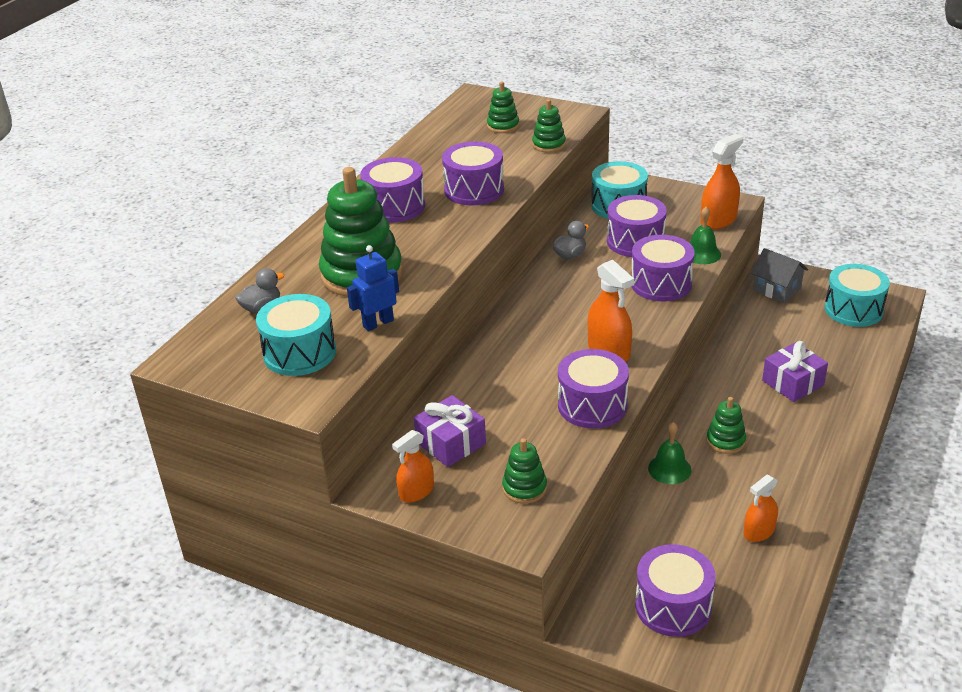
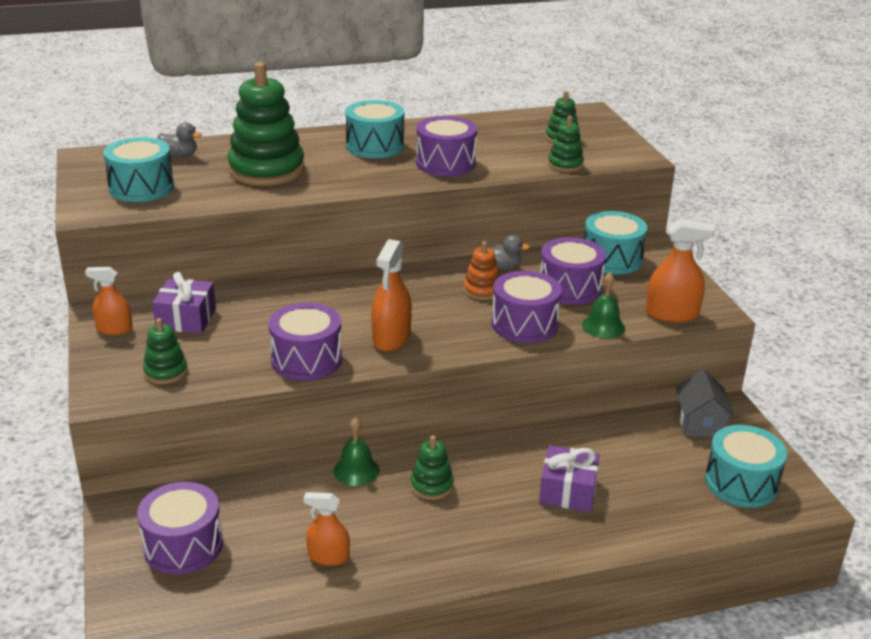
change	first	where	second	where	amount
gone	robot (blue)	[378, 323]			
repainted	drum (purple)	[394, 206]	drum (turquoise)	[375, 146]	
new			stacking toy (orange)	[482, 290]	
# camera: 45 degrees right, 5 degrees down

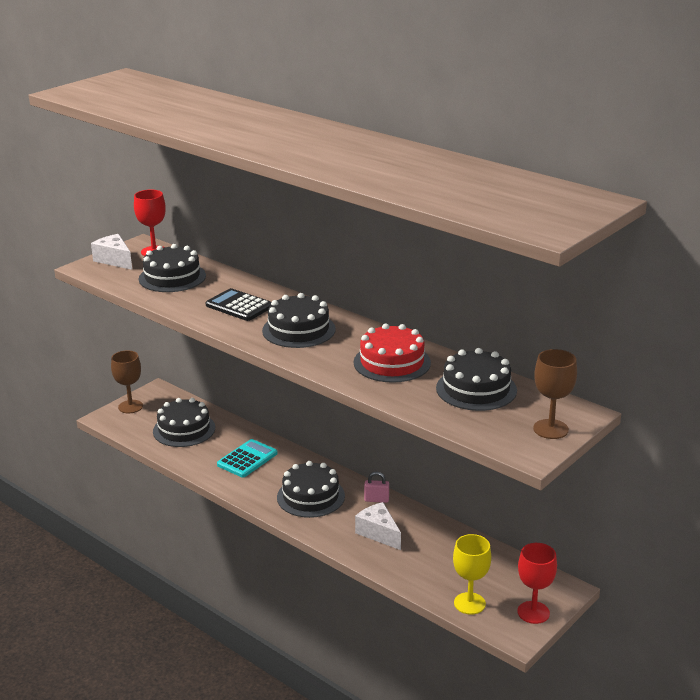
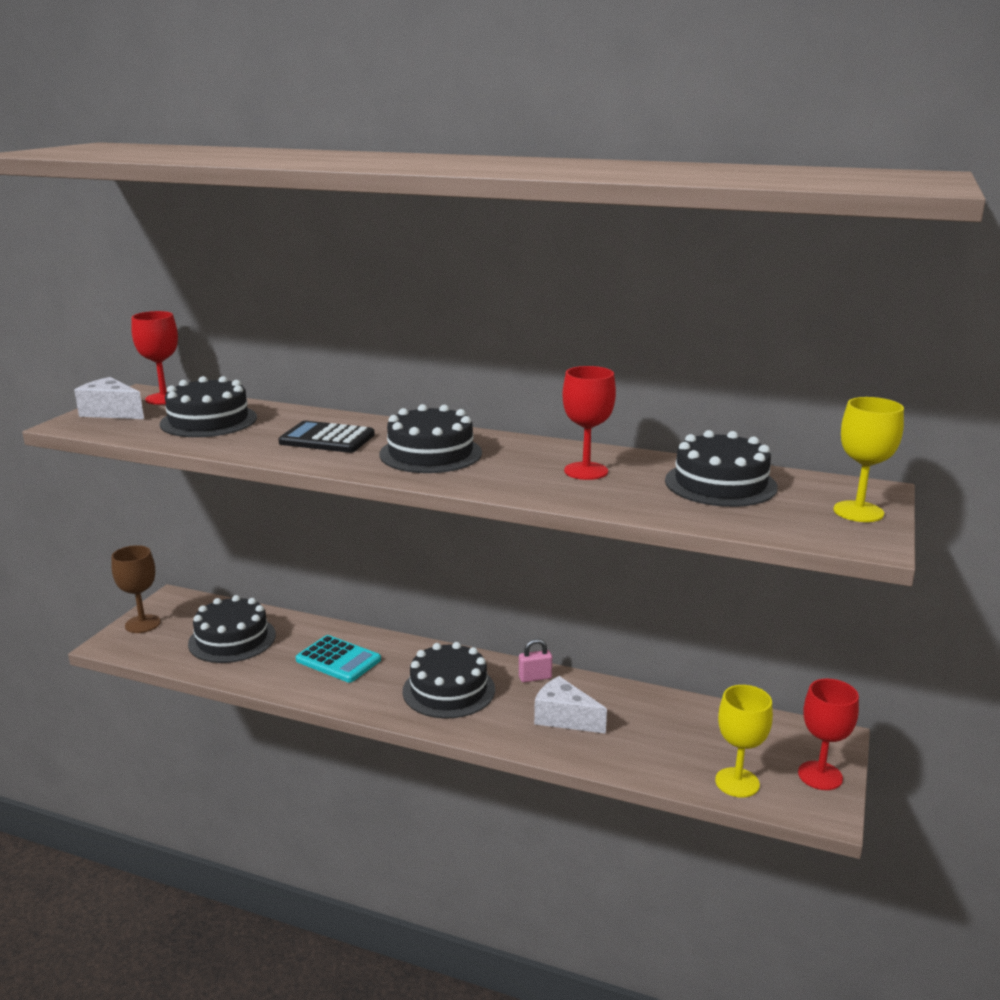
change	first	where	second	where	amount
rotated	calculator (turquoise)	[247, 459]		[338, 660]	105 degrees clockwise
swapped	cake (red)	[392, 362]	goblet (red)	[586, 471]	
repainted	goblet (brown)	[550, 429]	goblet (yellow)	[858, 512]	
# camera: 20 degrees left, 5 degrees down

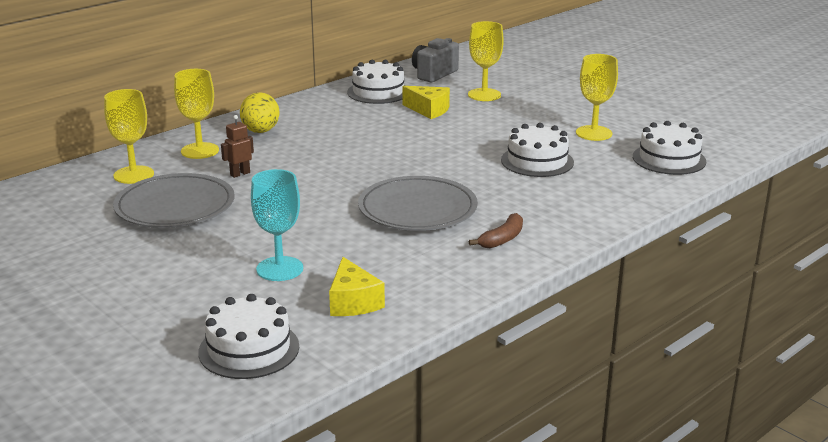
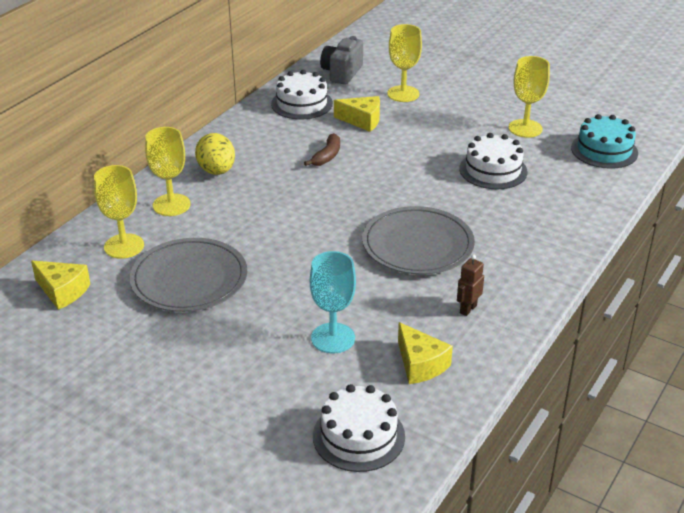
change	first	where	second	where	amount
shifted	robot (brown)	[240, 174]		[468, 309]	
shifted	banana (brown)	[502, 239]		[327, 156]	
repainted	cake (white)	[669, 159]	cake (turquoise)	[604, 150]	
new			cheese (yellow)	[62, 291]	
# camera: 15 degrees left, 10 degrees up

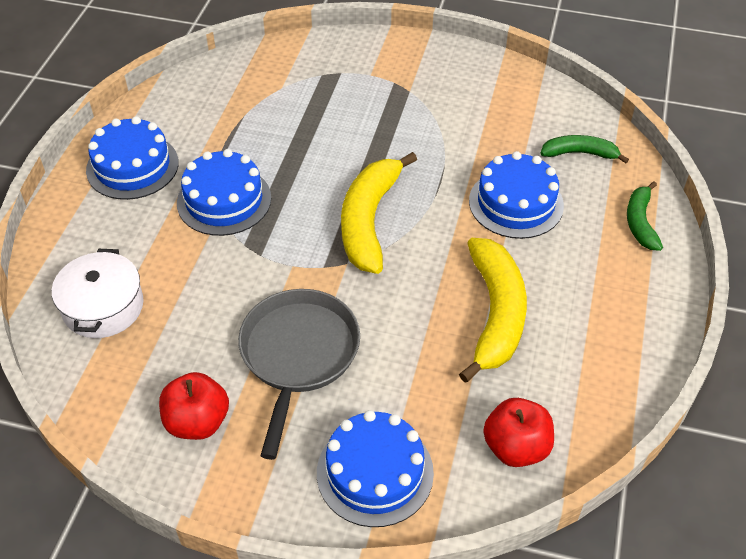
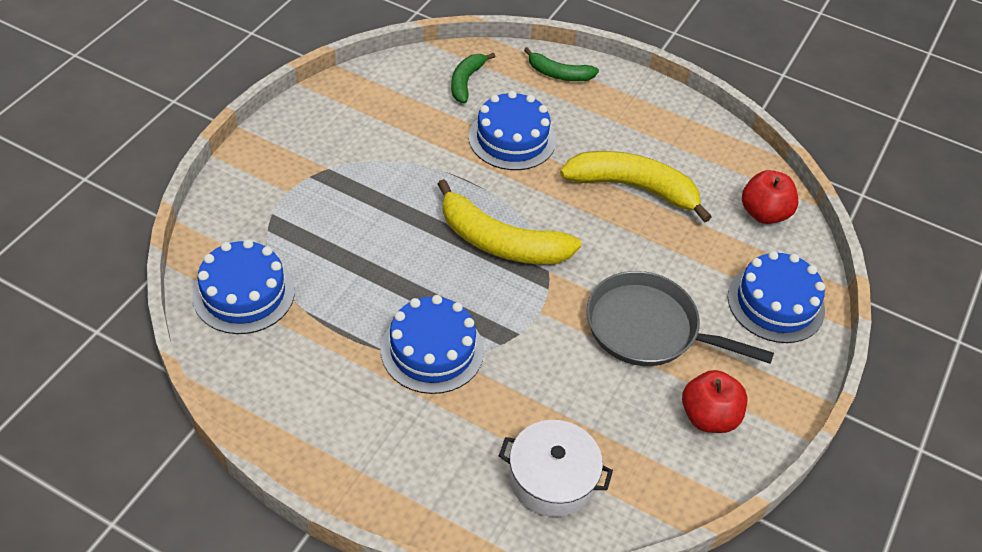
change	first	where	second	where	amount
shifted	cake (blue)	[132, 166]		[243, 293]	
# camera: 80 degrees left, 0 degrees up

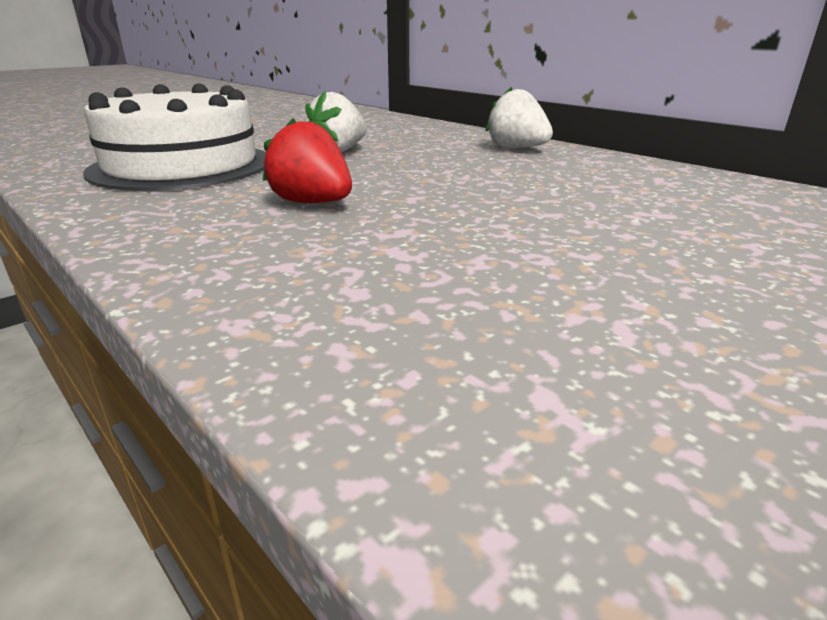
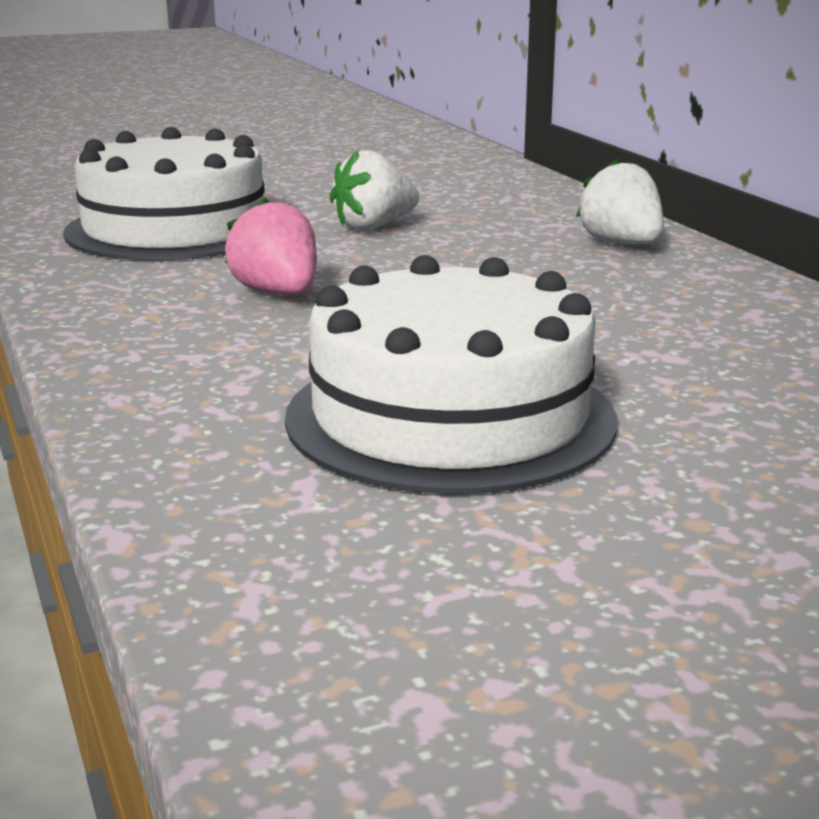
change	first	where	second	where	amount
repainted	strawberry (red)	[312, 203]	strawberry (pink)	[277, 294]	
new			cake (white)	[450, 417]	
# camera: 20 degrees right, 5 degrees down

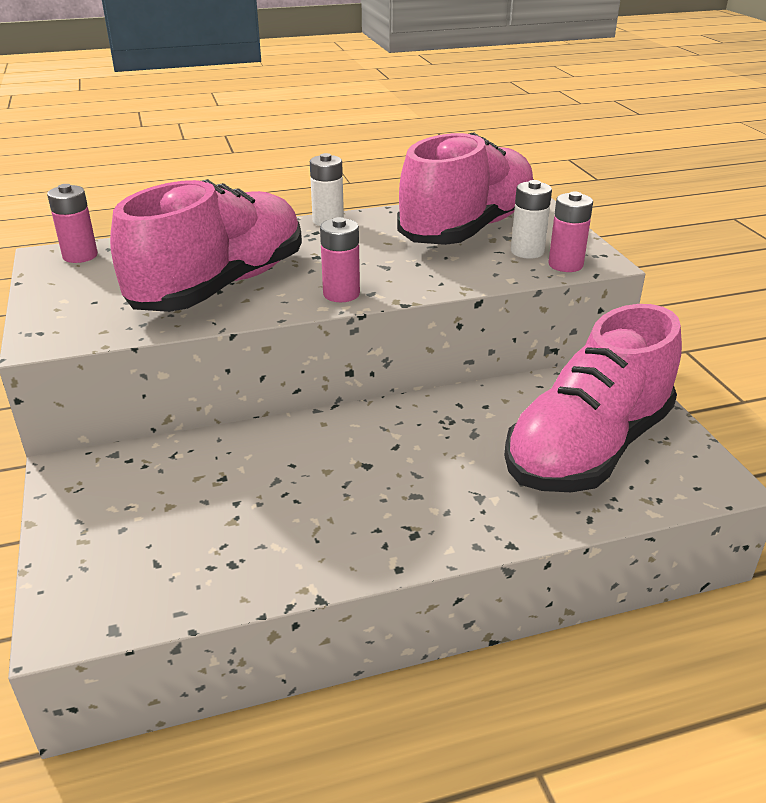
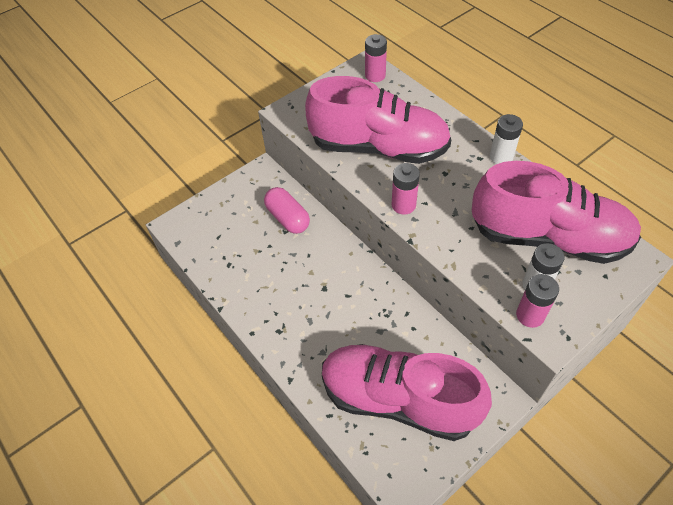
change	first	where	second	where	amount
new			capsule (pink)	[287, 218]	
# camera: 70 degrees right, 20 degrees up

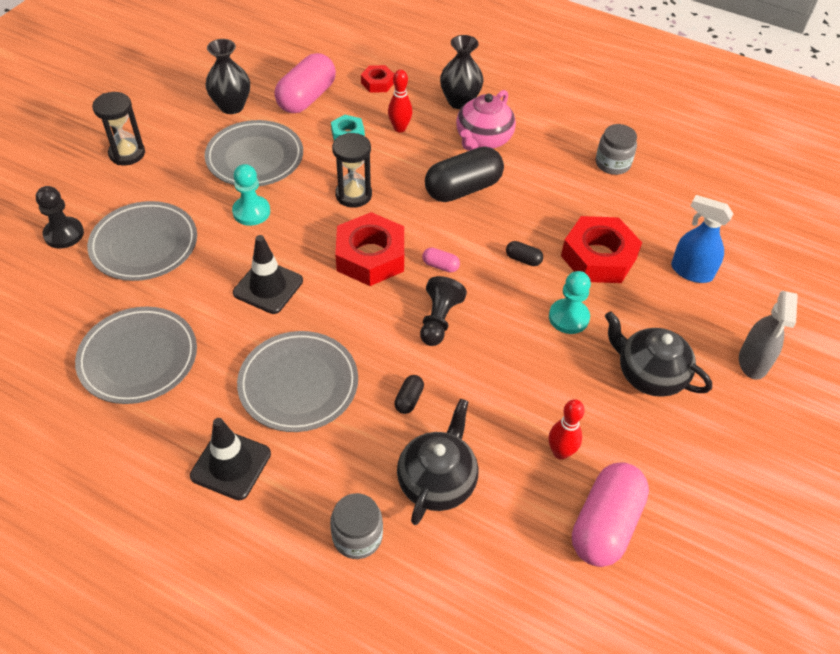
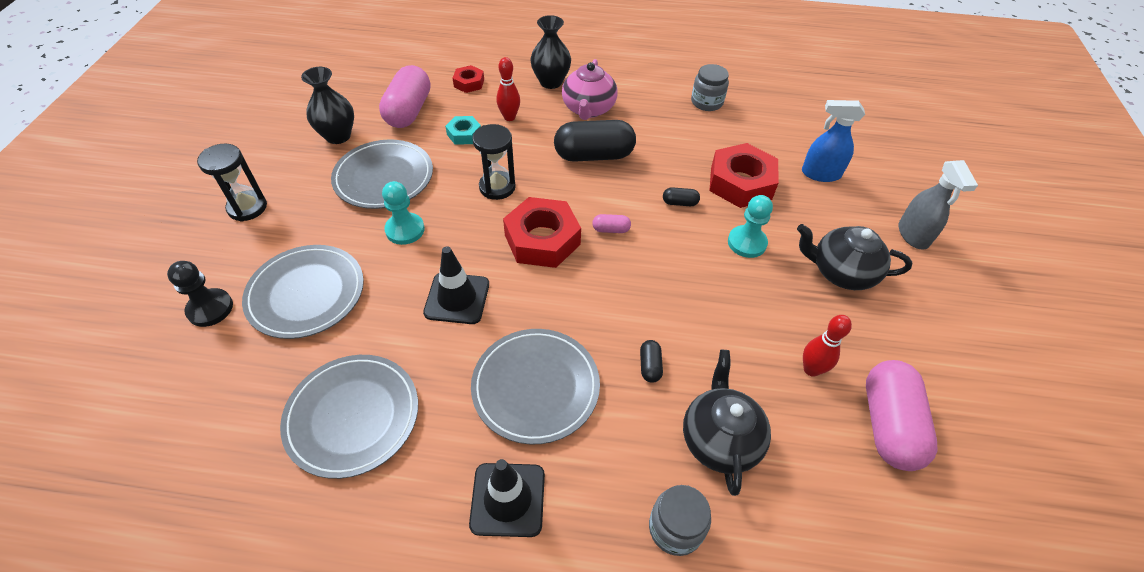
change	first	where	second	where	amount
gone	pawn (black)	[439, 320]			
rotated	capsule (black)	[463, 189]		[594, 155]	45 degrees clockwise
# camera: 20 degrees left, 0 degrees up

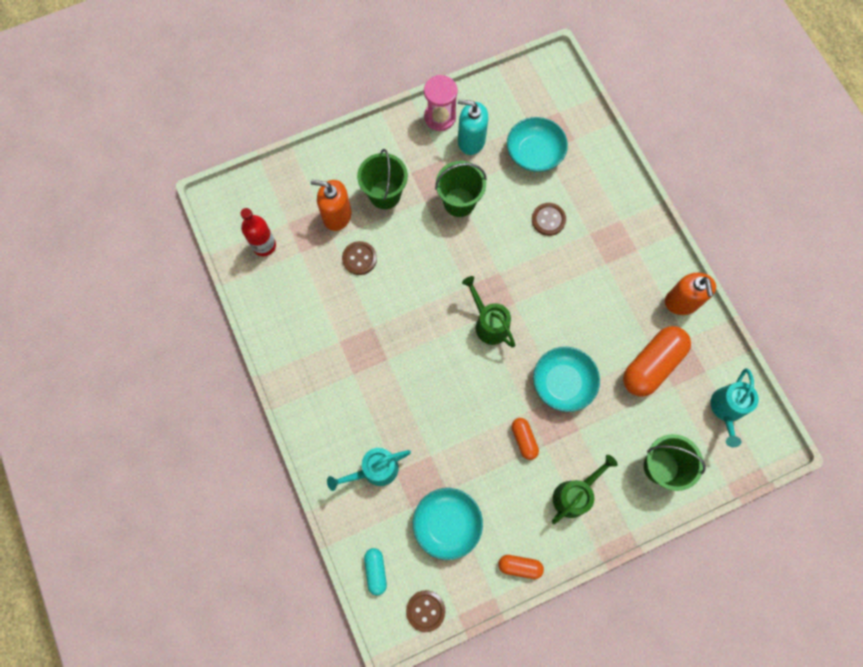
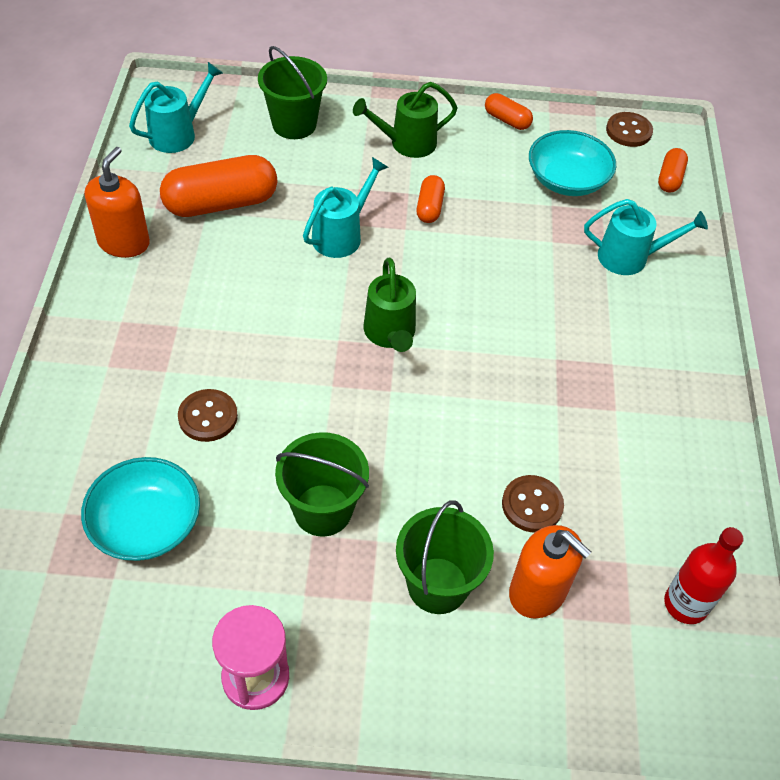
change	first	where	second	where	amount
repainted	capsule (turquoise)	[376, 571]	capsule (orange)	[669, 178]	
gone	soap dispenser (turquoise)	[471, 140]			
swapped	bowl (turquoise)	[563, 383]	watering can (turquoise)	[342, 234]	
# camera: 155 degrees left, 20 degrees down

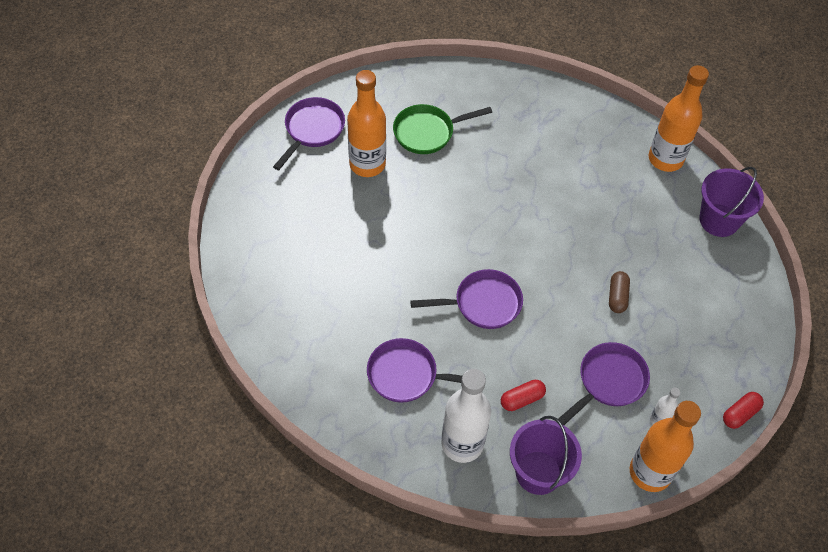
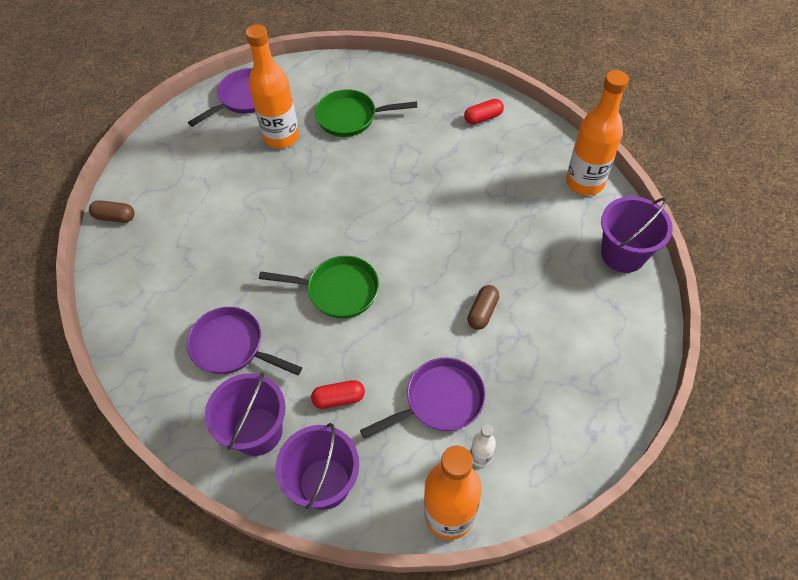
change	first	where	second	where	amount
repainted	pan (purple)	[483, 303]	pan (green)	[338, 290]	
swapped	bottle (white)	[462, 444]	bucket (purple)	[257, 431]	
shifted	capsule (red)	[740, 414]		[483, 118]	
new			capsule (brown)	[115, 217]	
# camera: 20 degrees right, 0 degrees up

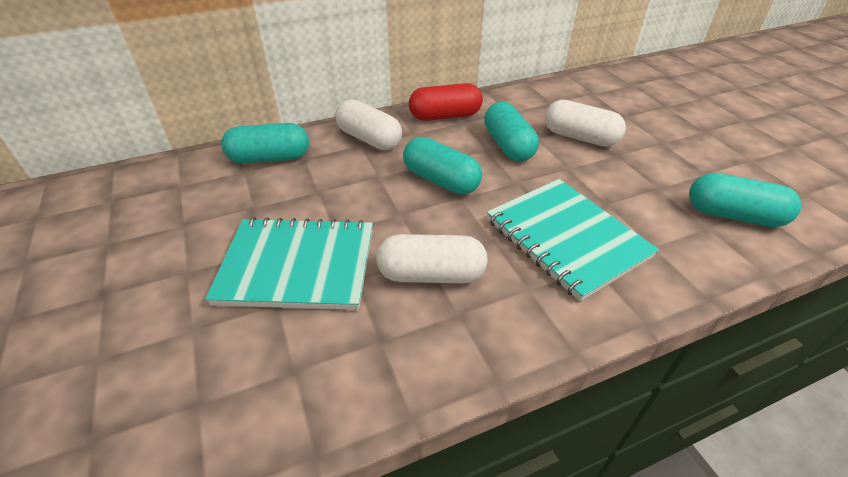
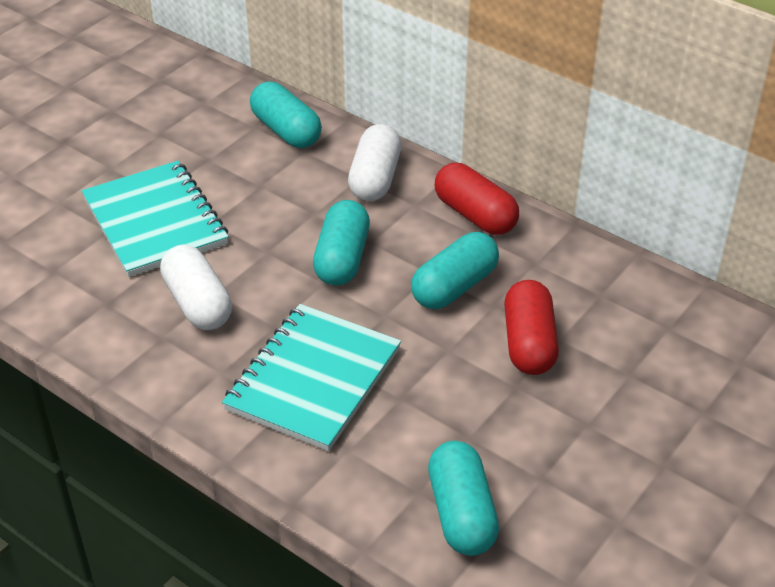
change	first	where	second	where	amount
repainted	capsule (white)	[580, 137]	capsule (red)	[529, 343]	
# camera: 60 degrees right, 0 degrees up

